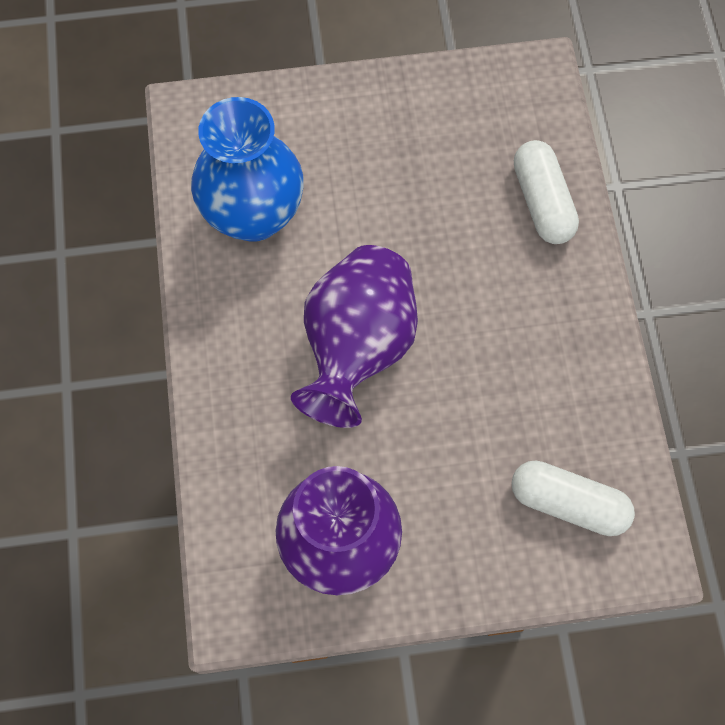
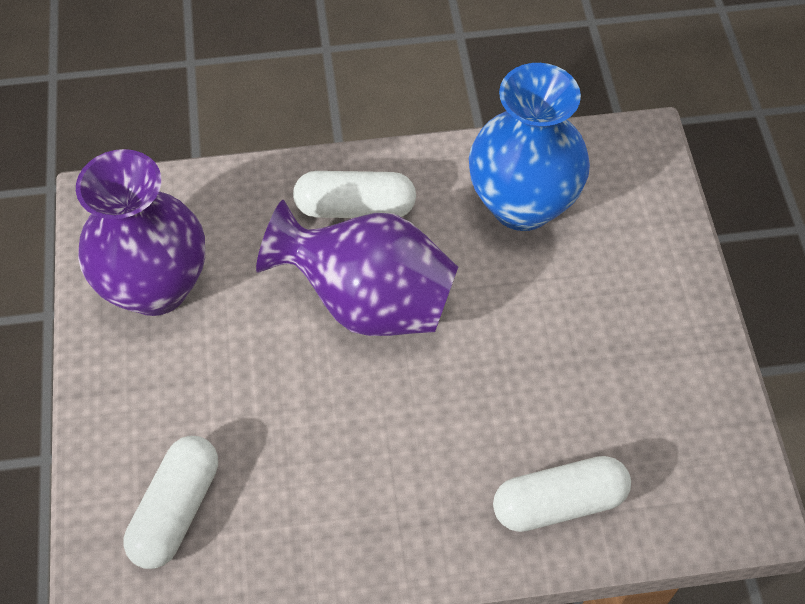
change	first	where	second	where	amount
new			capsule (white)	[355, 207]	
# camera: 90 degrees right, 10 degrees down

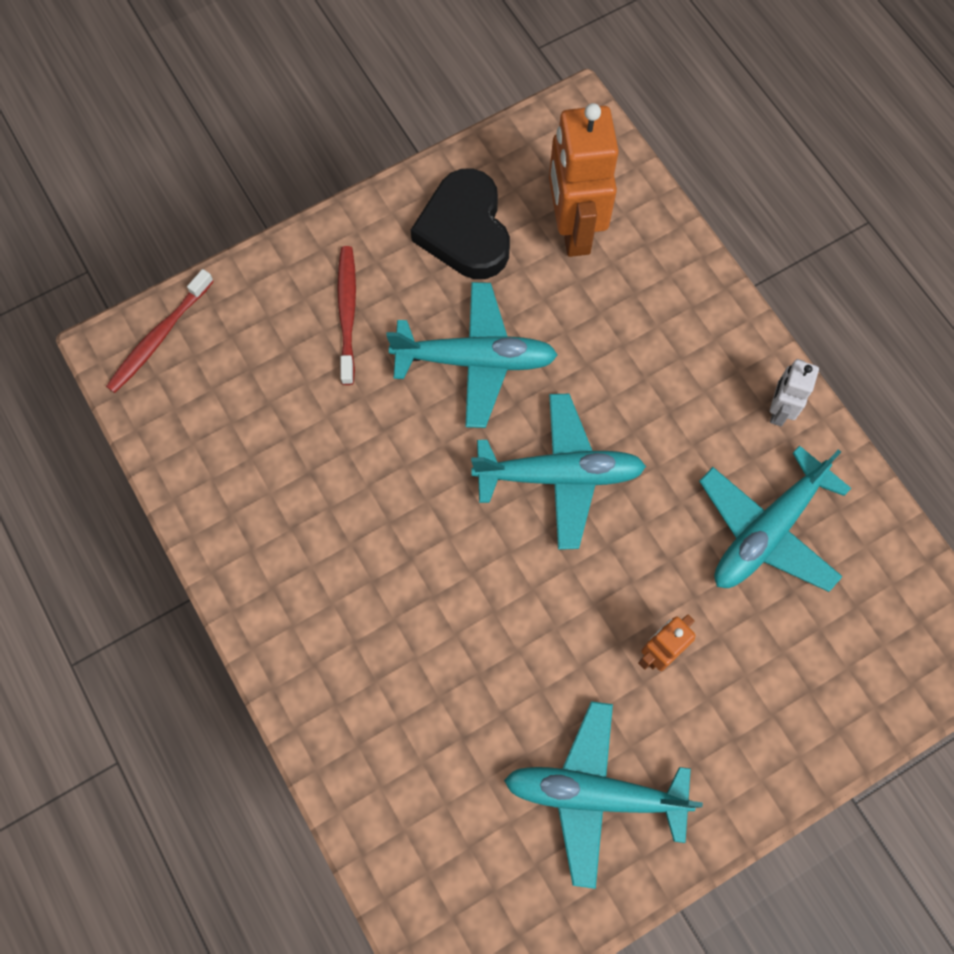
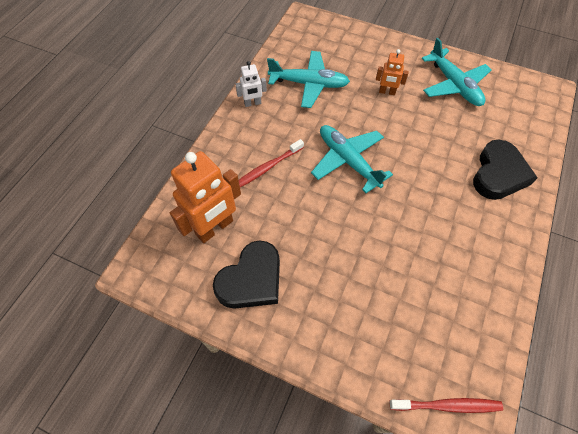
change	first	where	second	where	amount
shifted	toothbrush (red)	[347, 313]		[267, 168]	
gone	plane (turquoise)	[476, 360]			
new			heart (black)	[498, 174]	
# camera: 125 degrees left, 10 degrees down

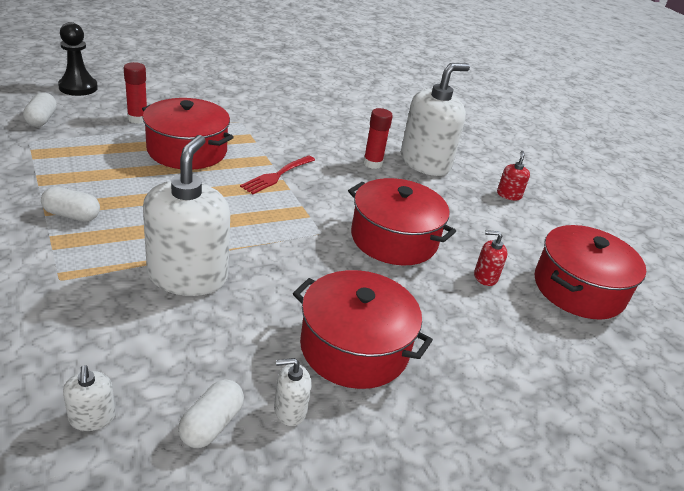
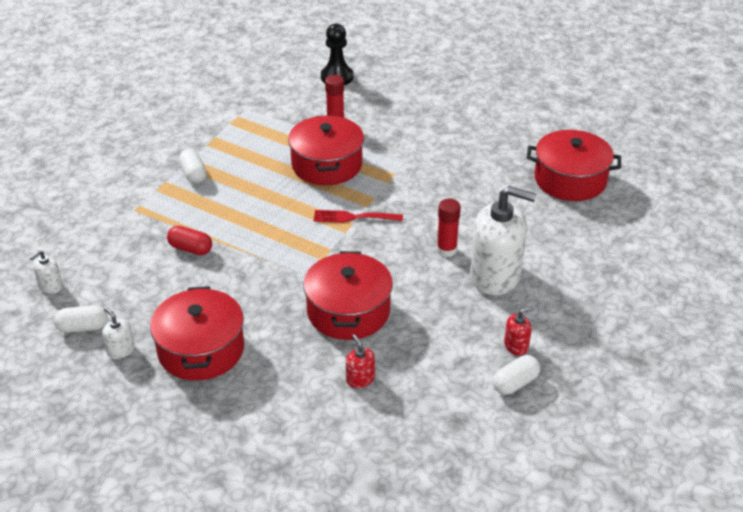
change	first	where	second	where	amount
shifted	capsule (white)	[42, 119]		[515, 383]	
swapped	soap dispenser (white)	[188, 276]	capsule (red)	[190, 249]	
shifted	pot (red)	[578, 289]		[570, 180]	
# camera: 60 degrees right, 5 degrees up

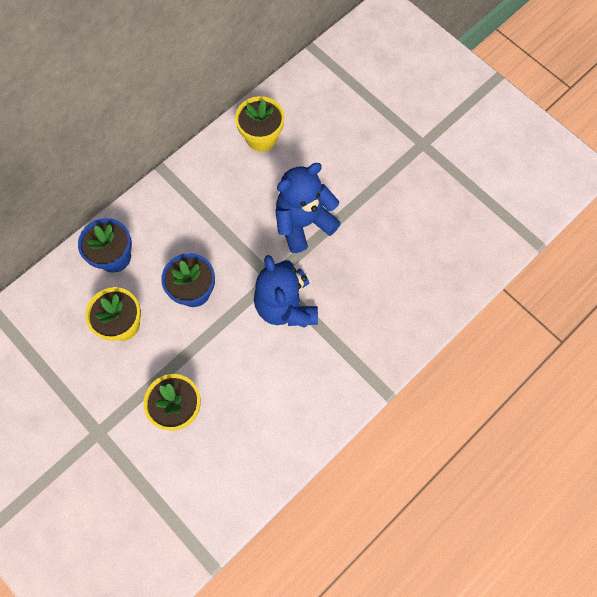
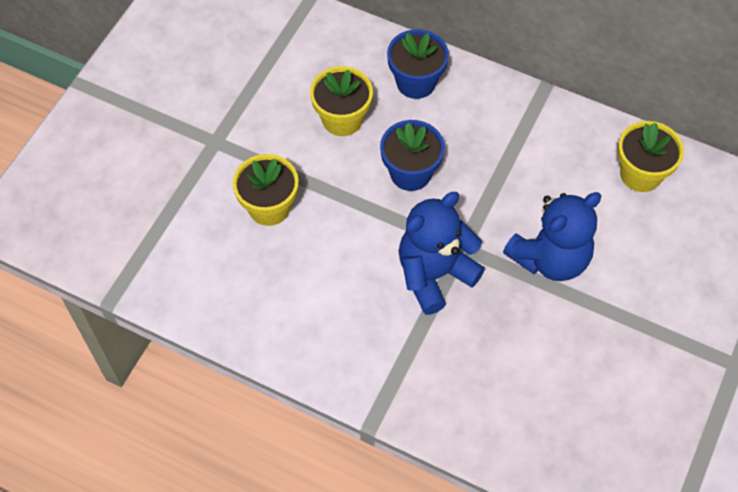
change	first	where	second	where	amount
rotated	teddy bear (blue)	[303, 223]		[550, 258]	105 degrees clockwise
# camera: 70 degrees right, 10 degrees down

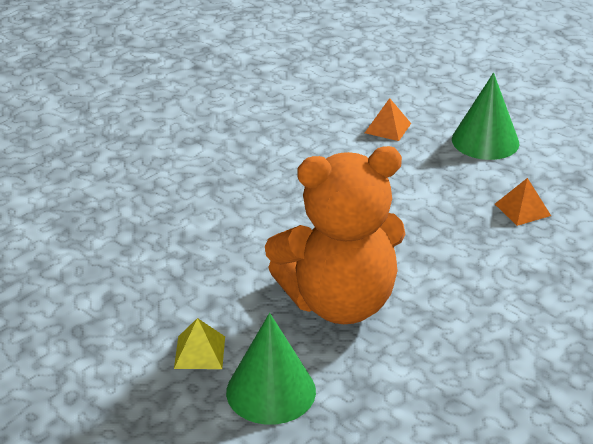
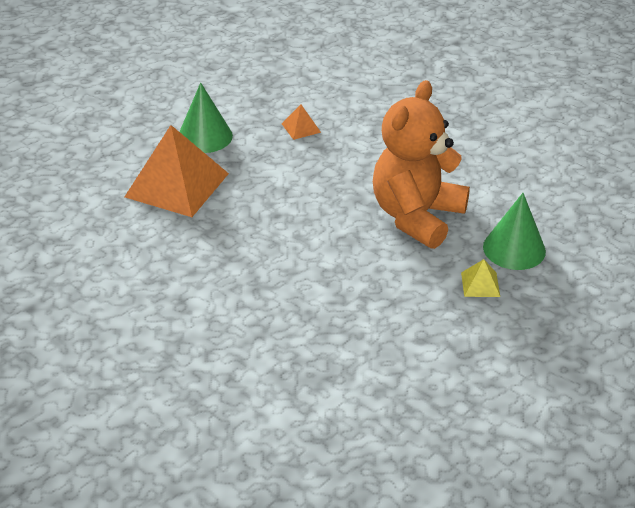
change	first	where	second	where	amount
rotated	teddy bear (orange)	[339, 303]		[416, 216]	135 degrees counterclockwise
scaled	pyramid (orange)	[388, 128]		[177, 185]	x2.38
# camera: 90 degrees left, 5 degrees up

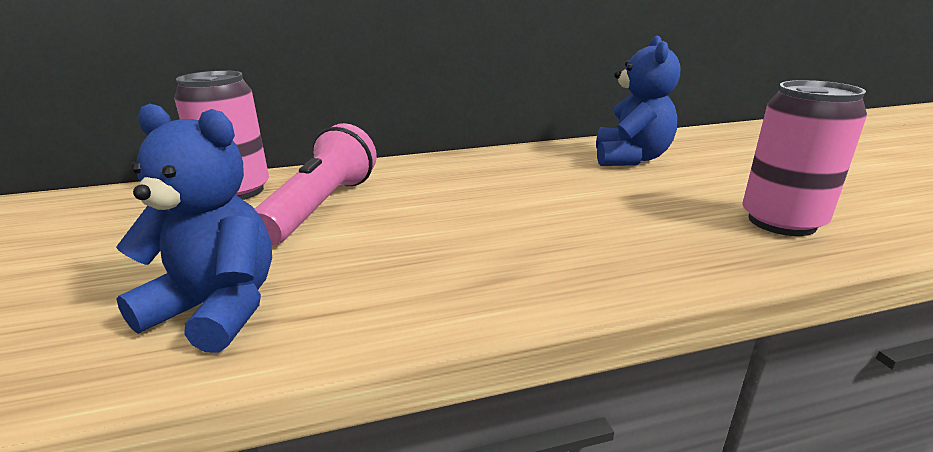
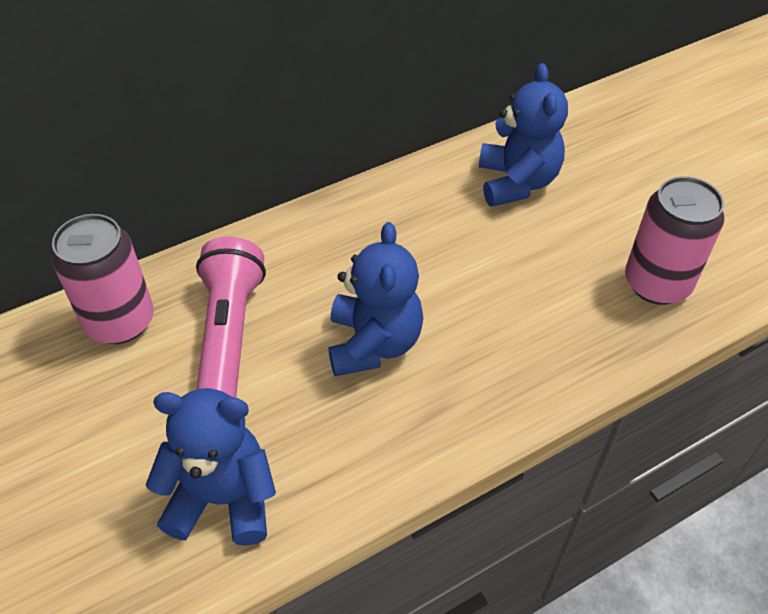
change	first	where	second	where	amount
new			teddy bear (blue)	[373, 343]	
# camera: 15 degrees left, 25 degrees up

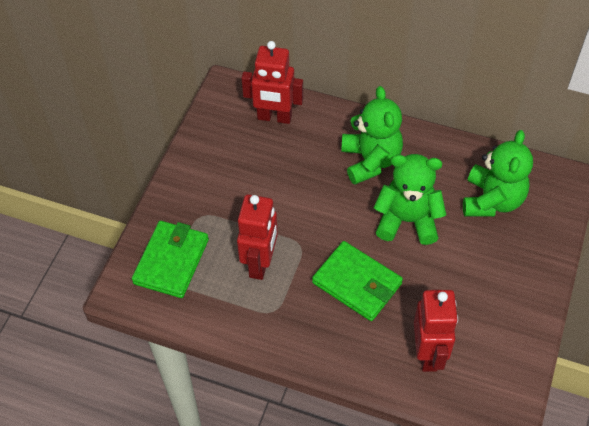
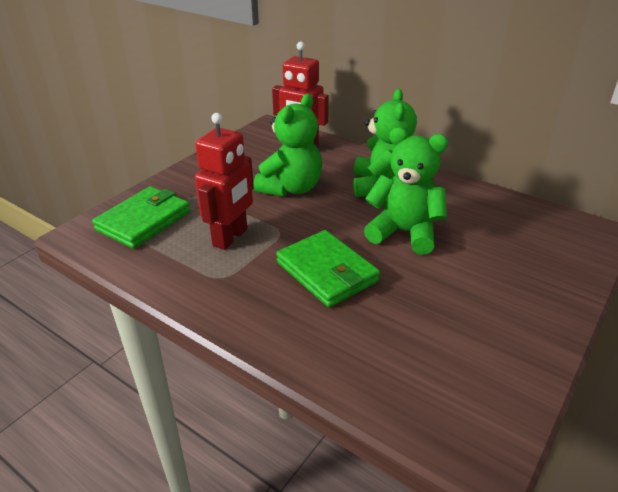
change	first	where	second	where	amount
gone	robot (red)	[428, 353]			
shifted	teddy bear (green)	[492, 200]		[291, 188]	
# camera: 15 degrees right, 20 degrees down

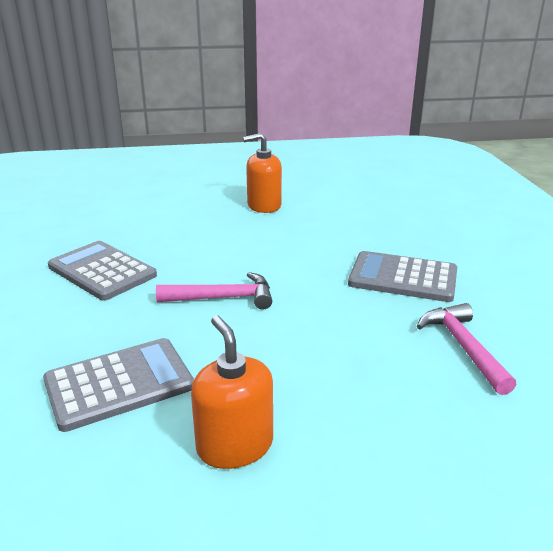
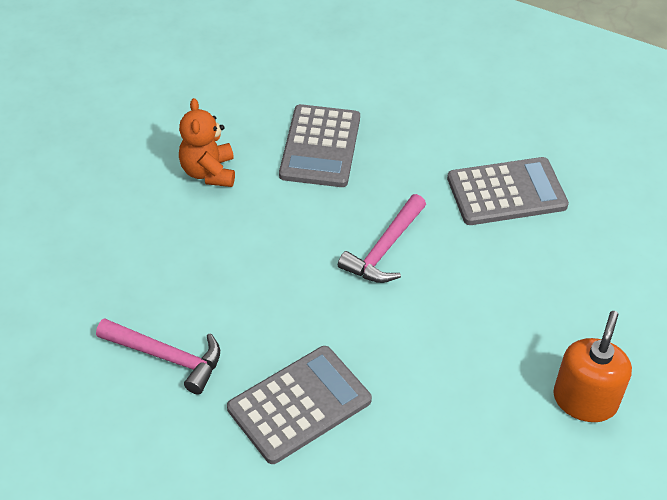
change	first	where	second	where	amount
swapped	soap dispenser (orange)	[235, 445]	teddy bear (orange)	[209, 172]	
# camera: 125 degrees right, 20 degrees up

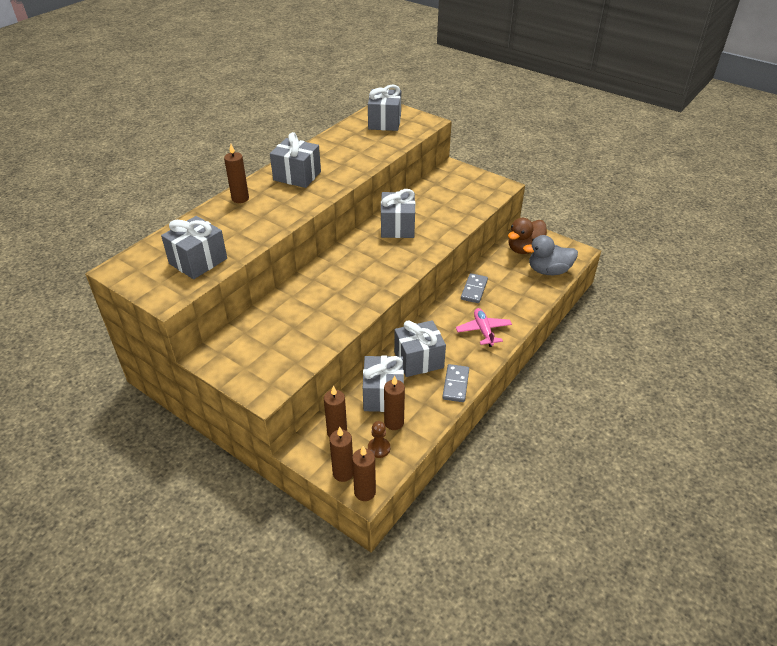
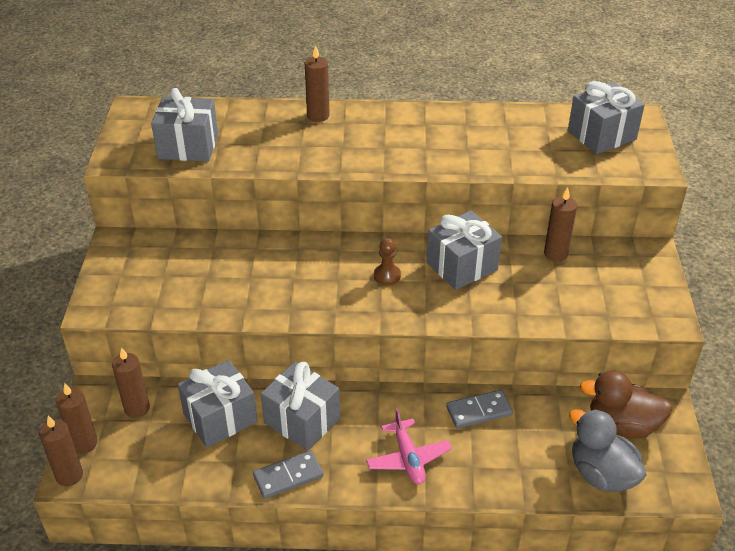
change	first	where	second	where	amount
gone	gift (grey)	[297, 176]			
shifted	pawn (brown)	[379, 448]		[387, 276]	
shifted	candle (brown)	[394, 422]		[555, 254]	
rotated	plane (pink)	[483, 331]		[408, 458]	120 degrees clockwise
# camera: 55 degrees right, 0 degrees up

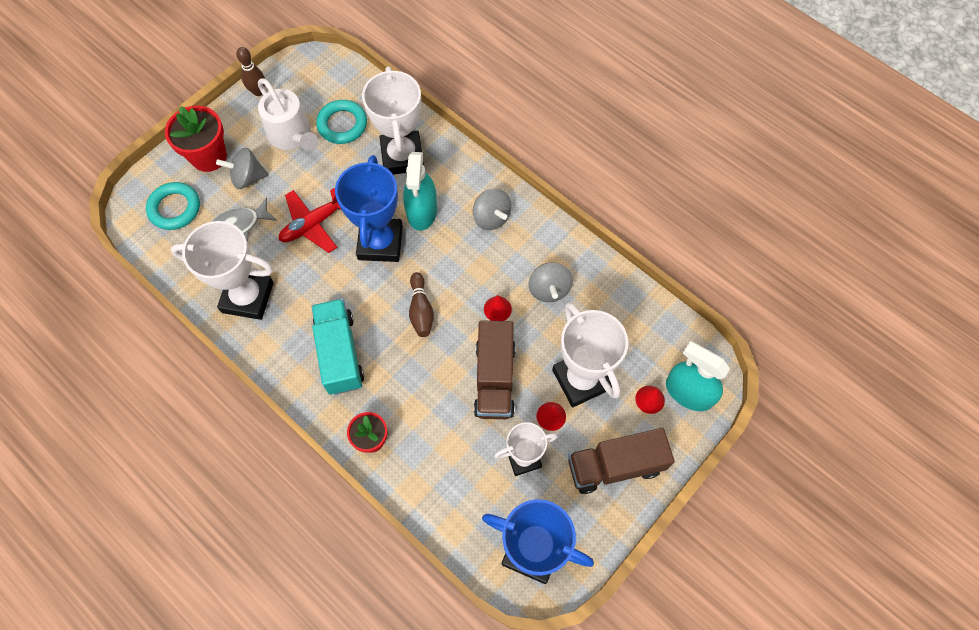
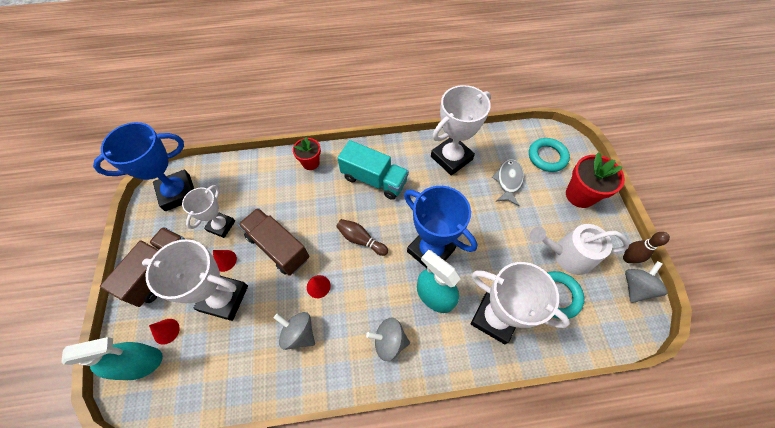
change	first	where	second	where	amount
shifted	spinning top (grey)	[248, 177]		[635, 287]	
gone	plane (red)	[314, 224]			
# camera: 130 degrees right, 5 degrees down

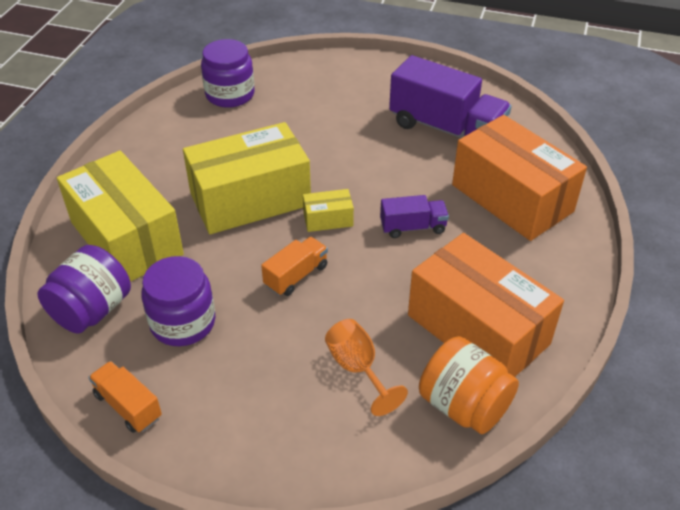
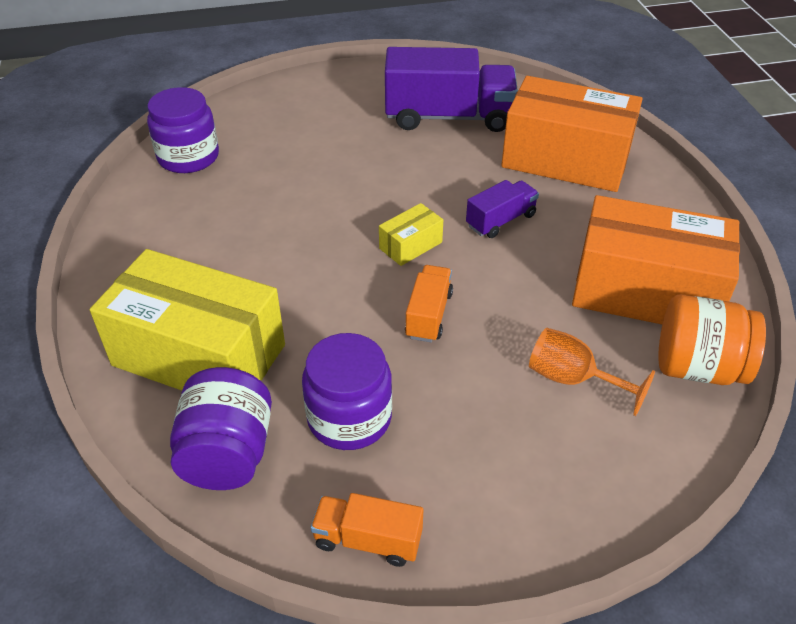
change	first	where	second	where	amount
gone	box (yellow)	[250, 199]			
# camera: 30 degrees left, 0 degrees up

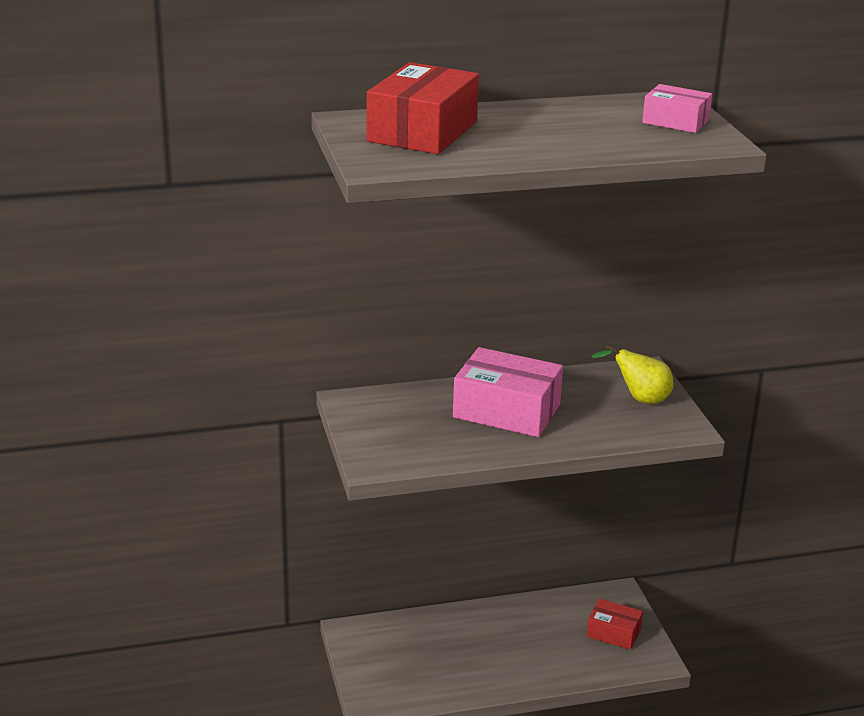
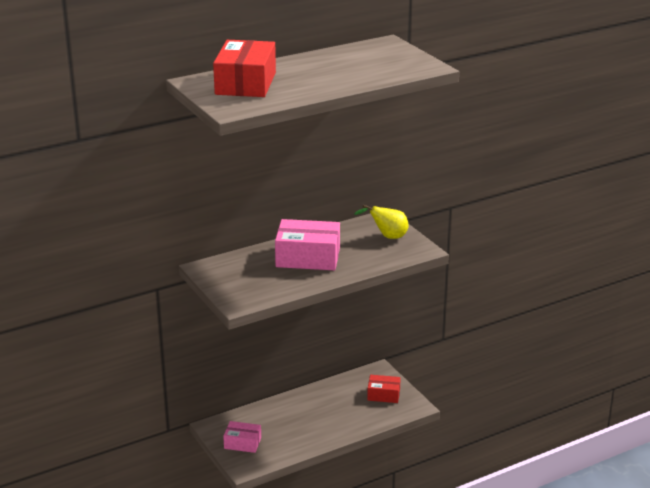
change	first	where	second	where	amount
shifted	box (pink)	[675, 121]		[242, 443]	
# camera: 15 degrees left, 0 degrees up

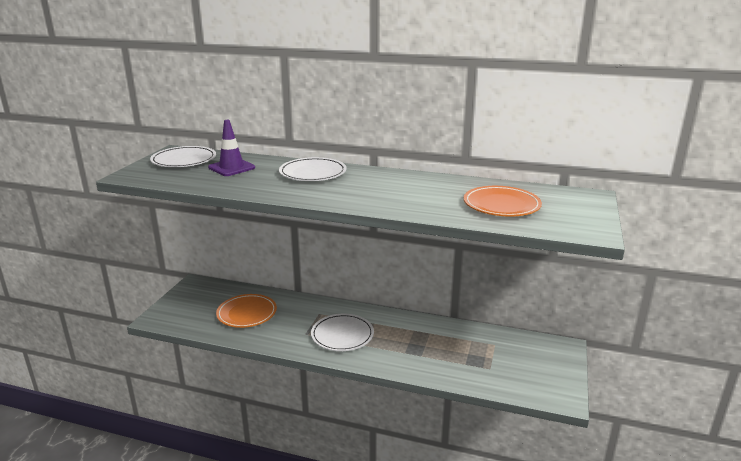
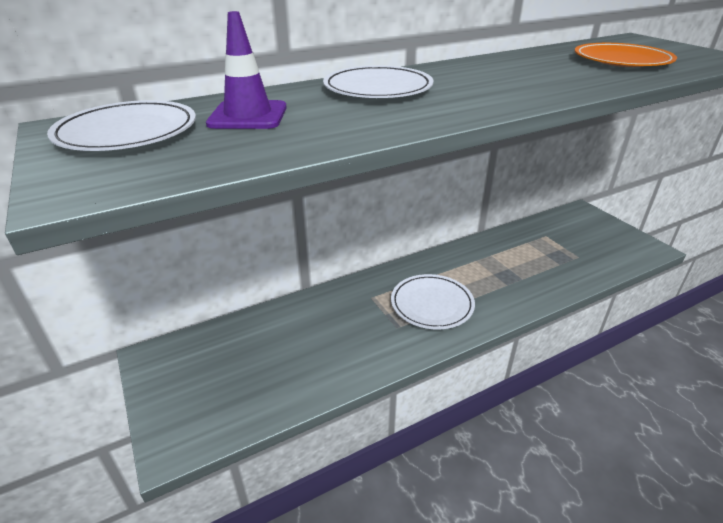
change	first	where	second	where	amount
gone	plate (orange)	[247, 313]			
# camera: 45 degrees left, 10 degrees up

